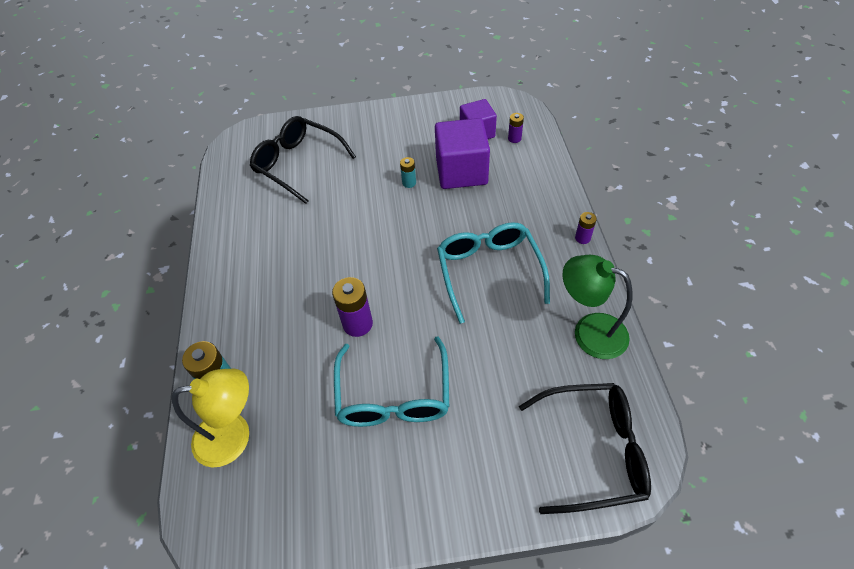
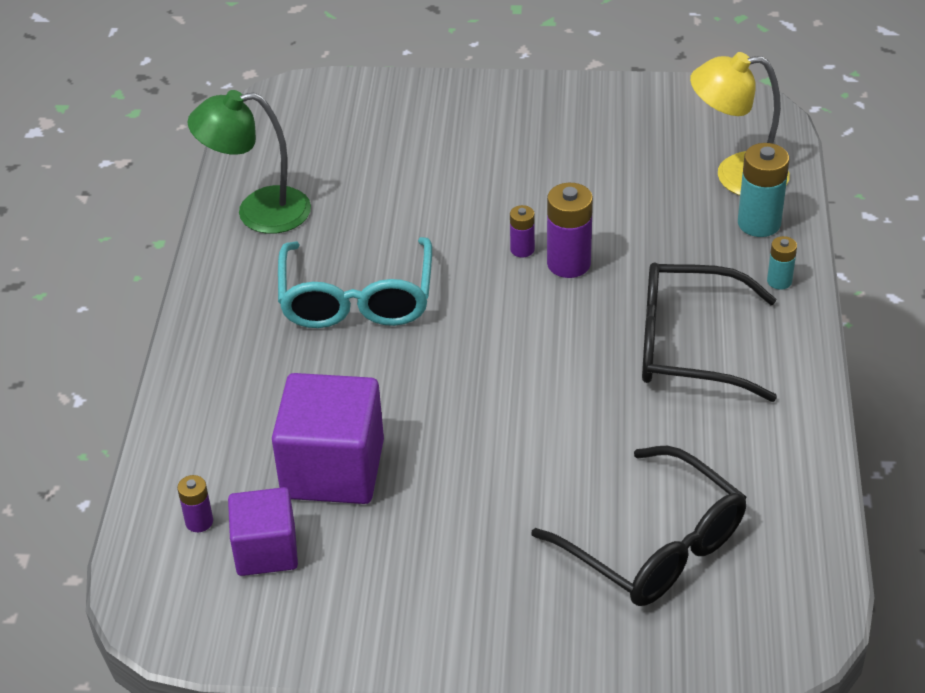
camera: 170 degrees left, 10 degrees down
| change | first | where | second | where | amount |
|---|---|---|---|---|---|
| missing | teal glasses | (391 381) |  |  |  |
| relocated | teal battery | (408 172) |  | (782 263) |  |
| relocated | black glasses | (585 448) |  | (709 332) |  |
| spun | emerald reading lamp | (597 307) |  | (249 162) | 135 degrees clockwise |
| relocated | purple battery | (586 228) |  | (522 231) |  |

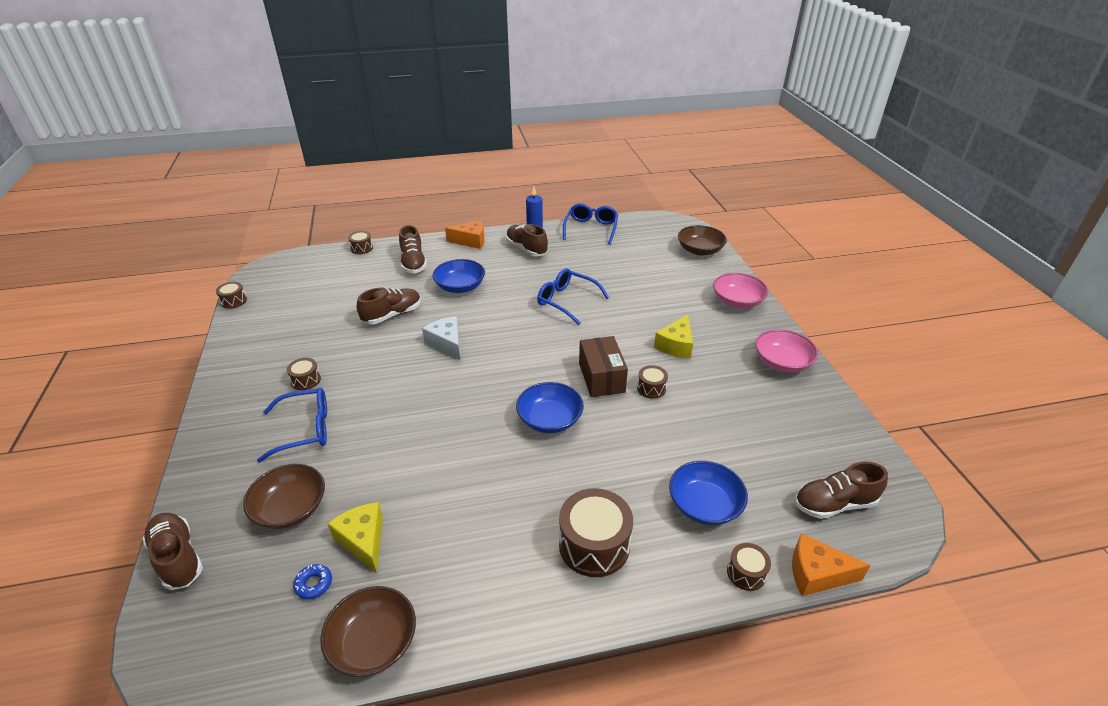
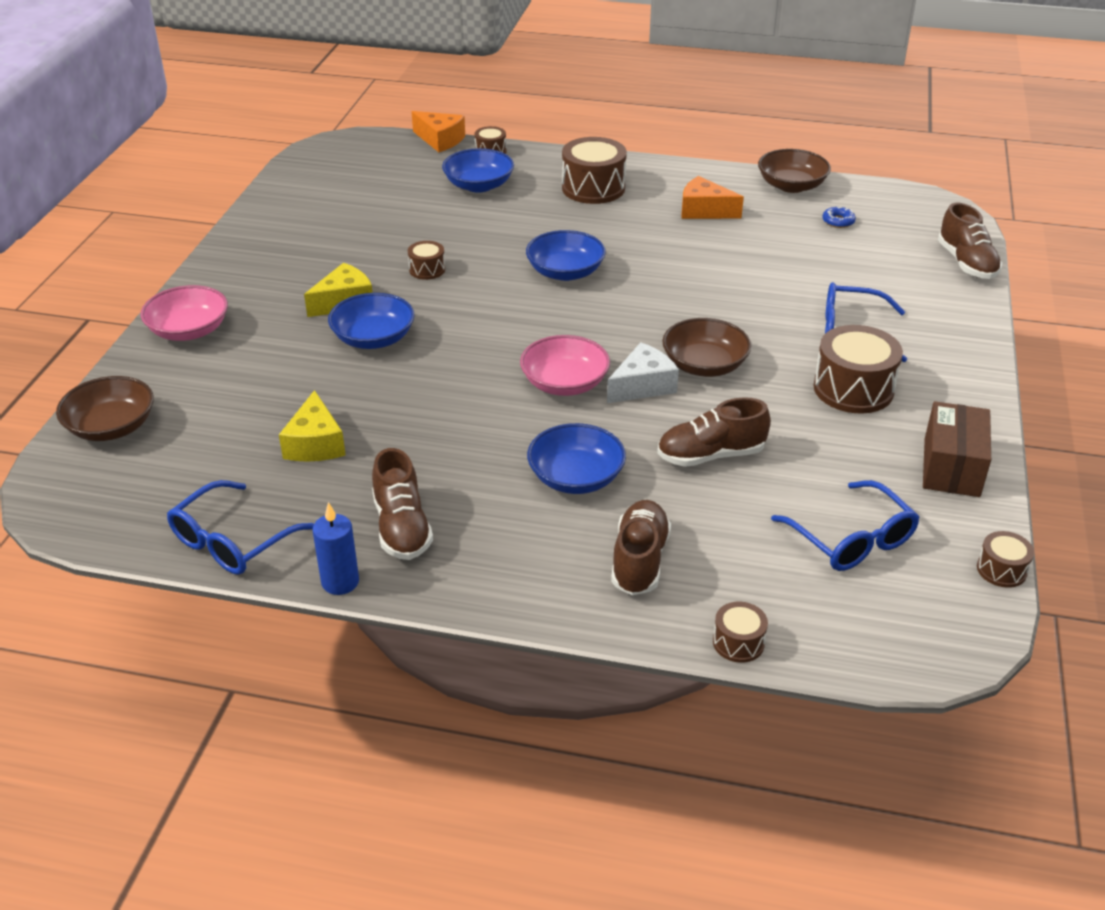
camera: 155 degrees left, 0 degrees up
| change | first | where | second | where | amount |
|---|---|---|---|---|---|
| relocated | russet serving bowl | (284 496) |  | (706 347) |  |
| size | russet toy drum | (304 374) |  | (858 369) | x1.93 |
| relocated | golden piece of cheese | (355 537) |  | (312 426) |  |
| spun | white piece of cheese | (441 338) |  | (643 372) | 120 degrees counterclockwise |
| relocated | bright orange piece of cheese | (465 234) |  | (713 197) |  |
| relocated | blue glasses | (573 296) |  | (845 525) |  |
| relocated | russet parcel | (603 366) |  | (957 449) |  |
| relocated | rose-pink serving bowl | (786 351) |  | (565 365) |  |
| missing | russet lace-up shoe | (841 490) |  |  |  |
| appeared |  |  | blue serving bowl | (371 321) |  |

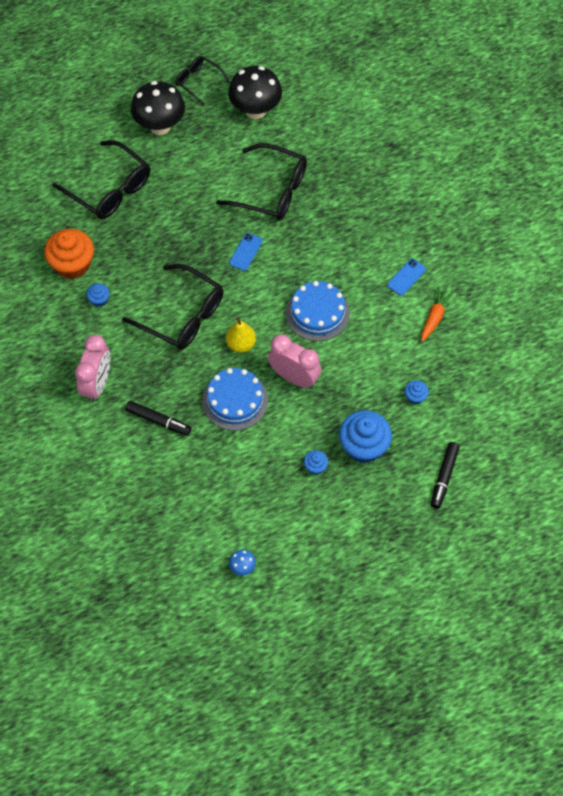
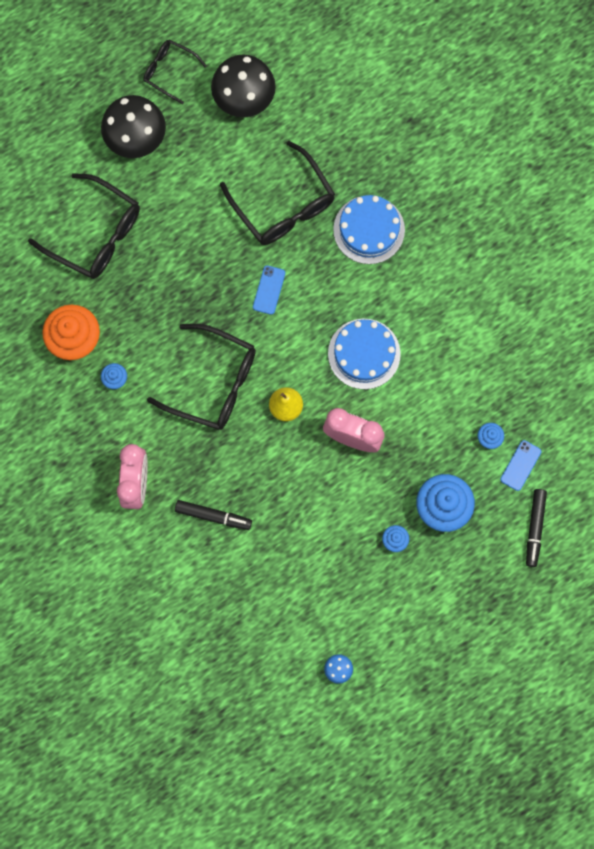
camera: 10 degrees left, 15 degrees up
| change | first | where | second | where | amount |
|---|---|---|---|---|---|
| relocated | blue layer cake | (235 399) |  | (369 229) |  |
| spun | black glasses | (261 182) |  | (277 193) | 45 degrees clockwise |
| relocated | blue smartphone | (406 277) |  | (520 465) |  |
| missing | bright orange root vegetable | (437 314) |  |  |  |

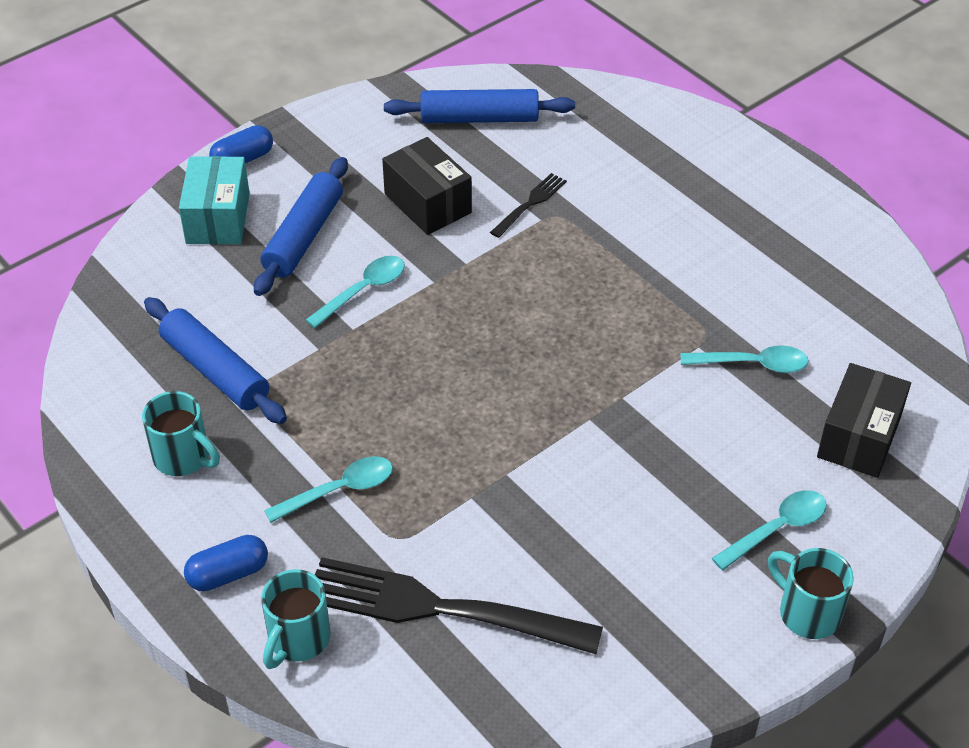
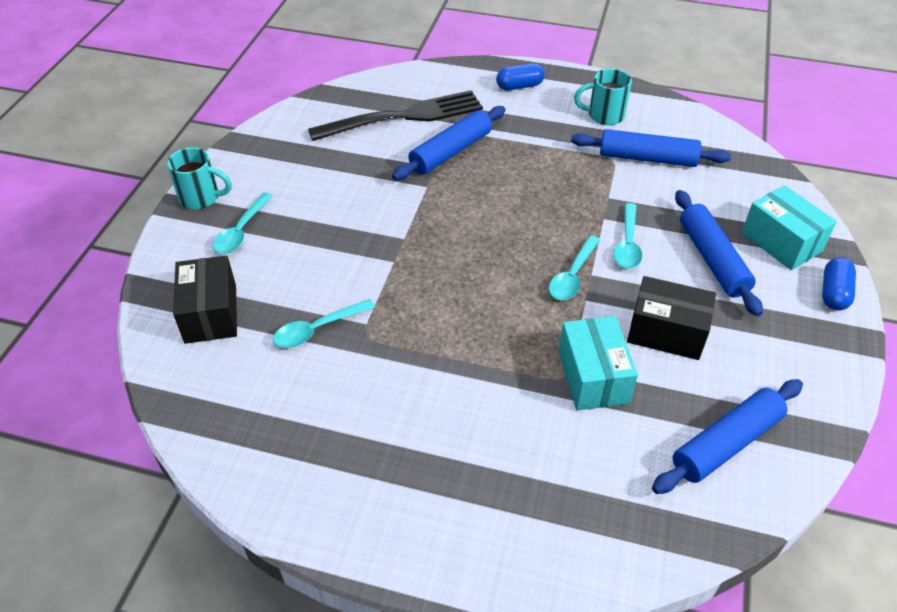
camera: 145 degrees right, 0 degrees up
| change | first | where | second | where | amount |
|---|---|---|---|---|---|
| spun | blue pill | (226 563) |  | (520 77) | 45 degrees clockwise |
| missing | teal mug | (296 619) |  |  |  |
| relocated | teal teaspoon | (328 489) |  | (574 267) |  |
| exchanged | black table fork | (528 205) | teal parcel | (598 363) |  |
| appeared |  |  | blue pastry roller | (449 143) |  |

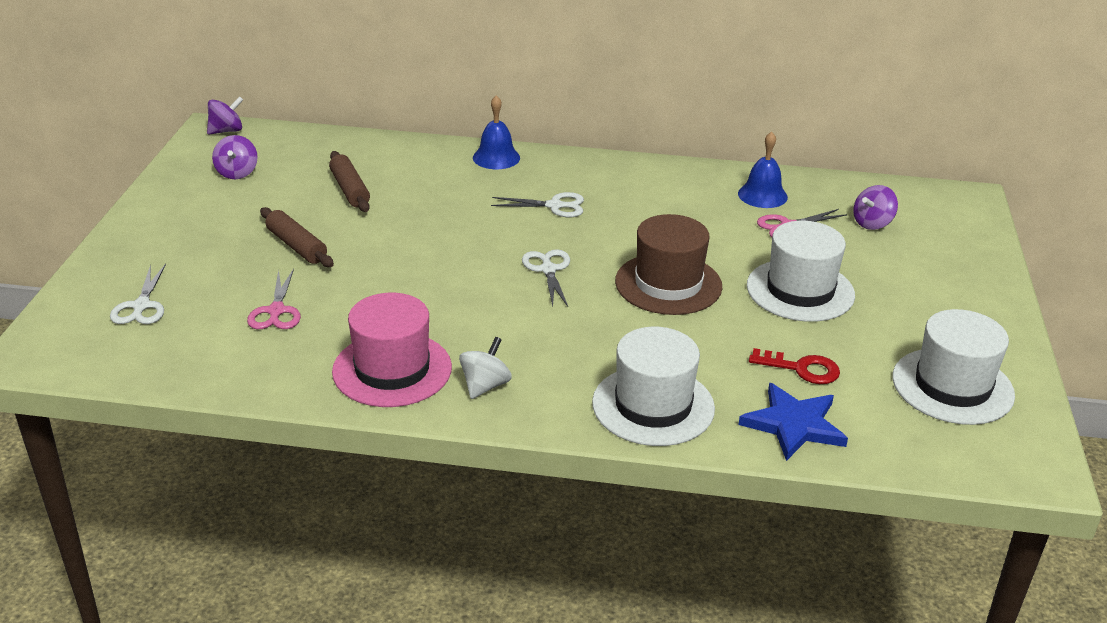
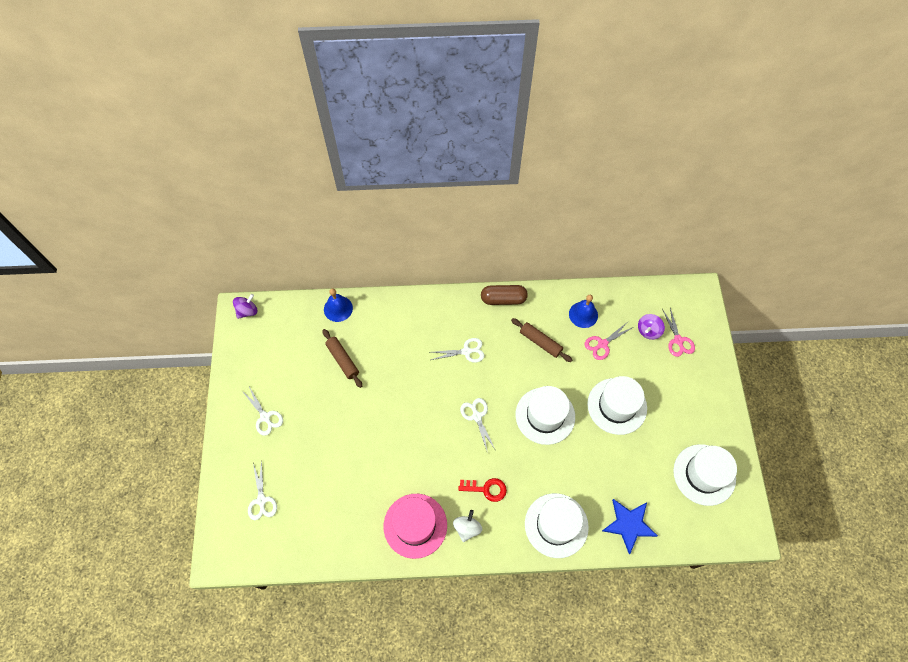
camera: 10 degrees left, 30 degrees up
| change | first | where | second | where | amount |
|---|---|---|---|---|---|
| missing | purple whirligig | (235 157) |  |  |  |
| relocated | rose-pink pair of scissors | (274 299) |  | (678 332) |  |
| relocated | russet pastry roller | (297 237) |  | (541 340) |  |
| relocated | blue school bell | (496 132) |  | (338 305) |  |
| colour | russet tall hat | (668 264) | white tall hat | (545 415) |  |
| relocated | crimson key | (794 366) |  | (482 490) |  |
| appeared |  |  | white pair of scissors | (262 411) |  |
| appeared |  |  | russet pill | (504 295) |  |

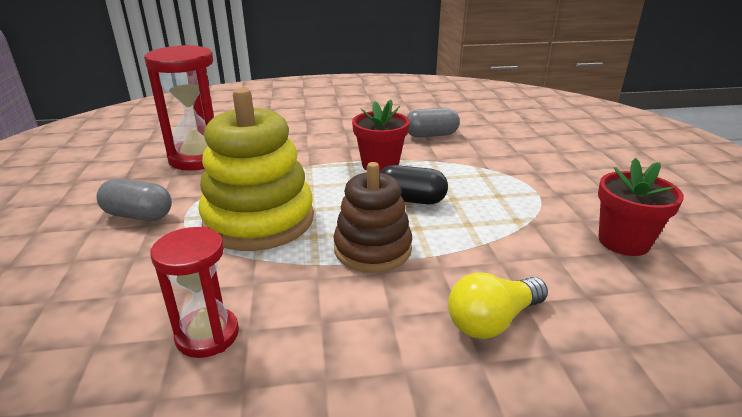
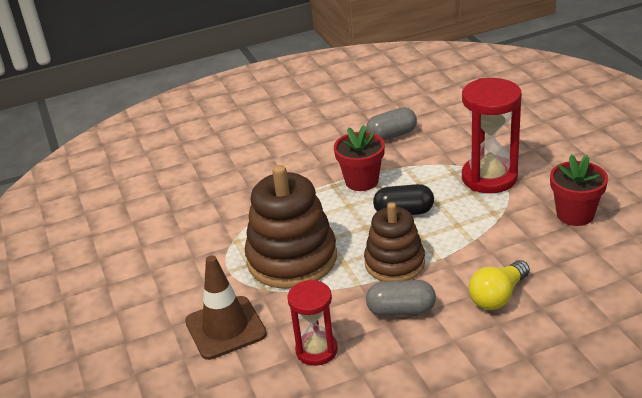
camera: 10 degrees left, 5 degrees up
| change | first | where | second | where | amount |
|---|---|---|---|---|---|
| relocated | ash-grey pill | (134 200) |  | (401 298) |  |
| relocated | crimson hourglass | (179 108) |  | (492 135) |  |
| colour | golden stacking toy | (256 169) | russet stacking toy | (291 227) |  |
| appeared |  |  | russet road cone | (226 307) |  |

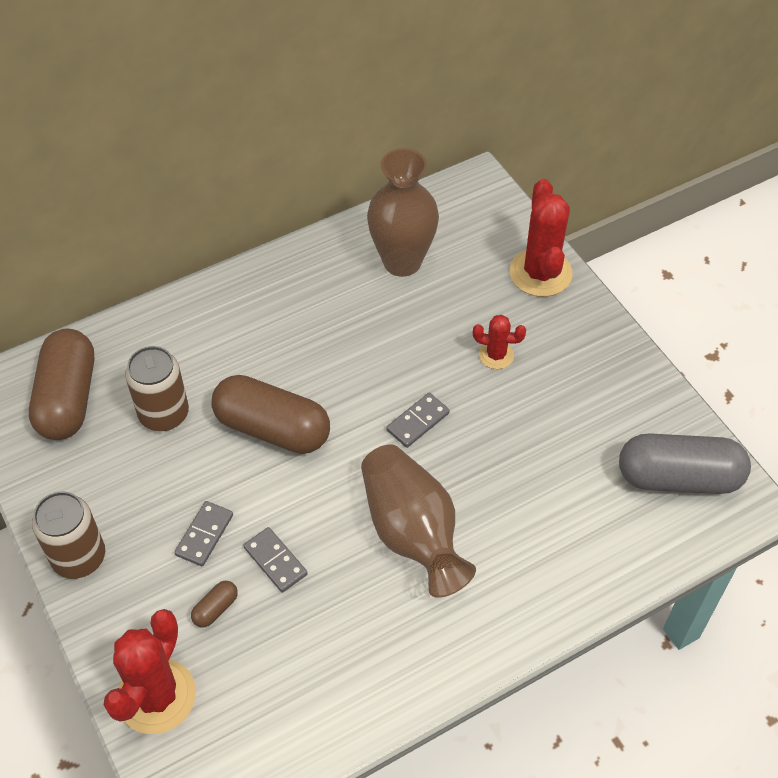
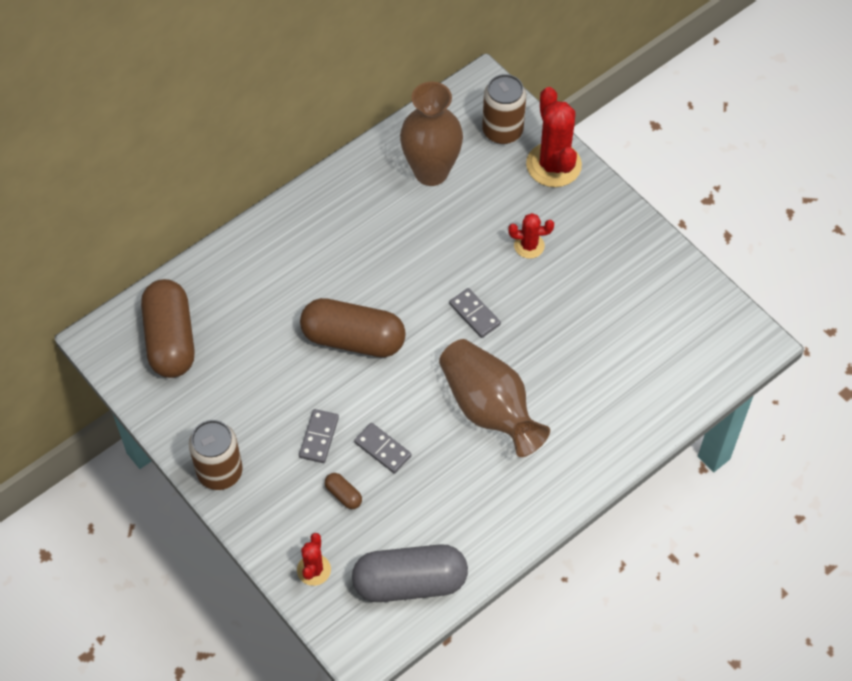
camera: 10 degrees left, 5 degrees up
| change | first | where | second | where | amount |
|---|---|---|---|---|---|
| size | crimson prickly plant | (150 671) |  | (314 559) | x0.54 |
| relocated | russet can | (157 388) |  | (504 109) |  |
| spun | russet pill | (214 604) |  | (343 491) | 75 degrees counterclockwise |
| spun | ash-grey domino | (418 420) |  | (475 313) | 75 degrees counterclockwise |
| relocated | ash-grey pill | (685 463) |  | (410 573) |  |

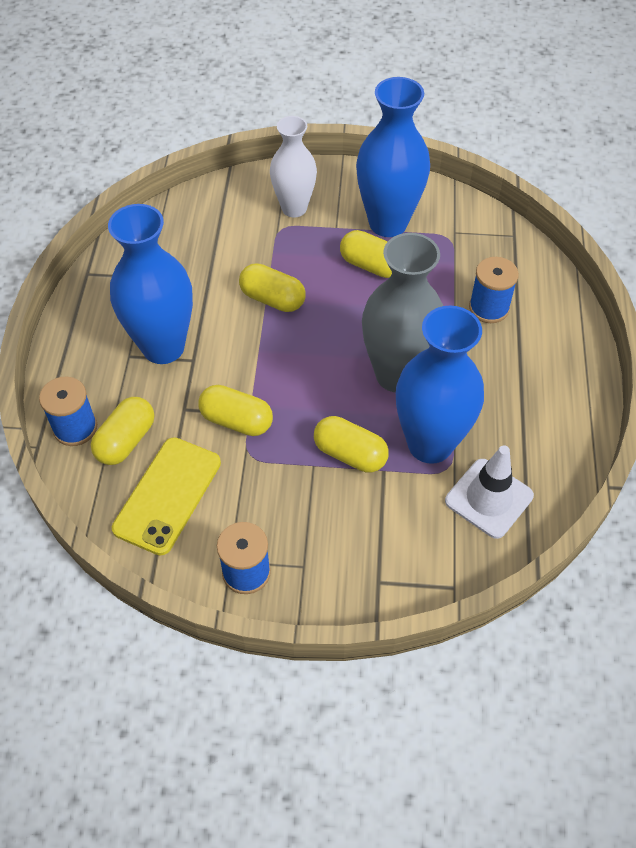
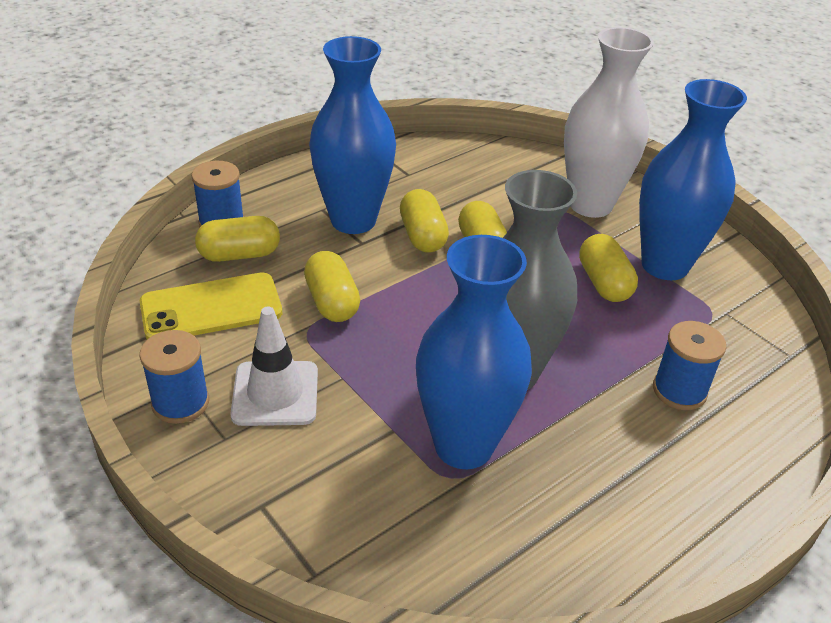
camera: 45 degrees right, 15 degrees down
| change | first | where | second | where | amount |
|---|---|---|---|---|---|
| size | white flower vase | (293 167) |  | (609 122) | x1.51 |
| relocated | golden pill | (351 444) |  | (424 221) |  |
| relocated | white road cone | (489 492) |  | (274 366) |  |

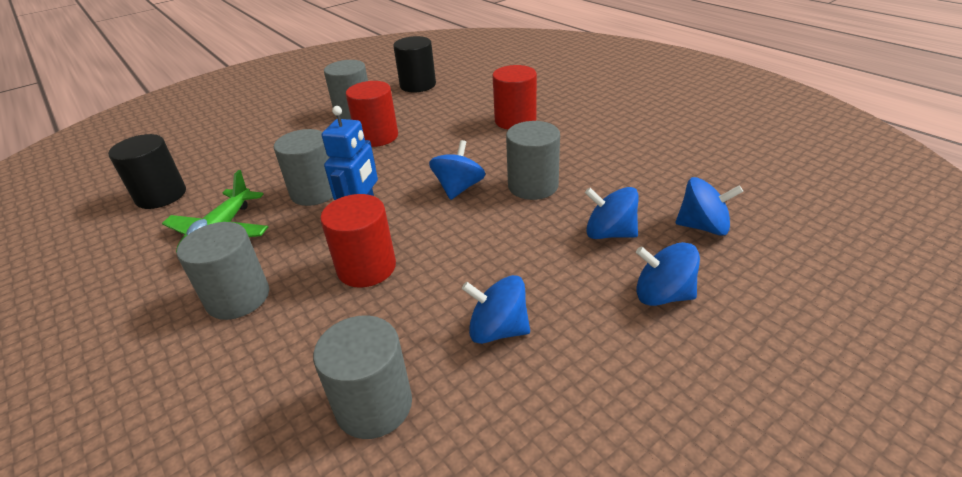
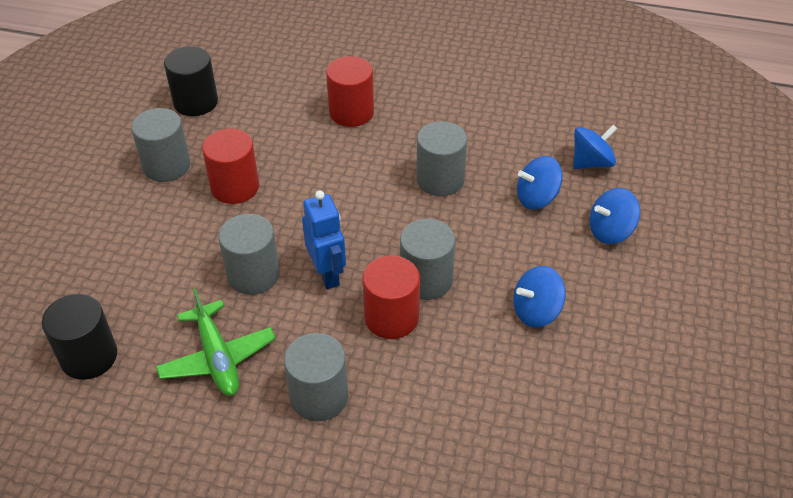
camera: 40 degrees left, 10 degrees up
| change | first | where | second | where | amount |
|---|---|---|---|---|---|
| relocated | ash-grey cylinder shape | (362 377) |  | (427 259) |  |
| missing | blue whirligig | (457 170) |  |  |  |

